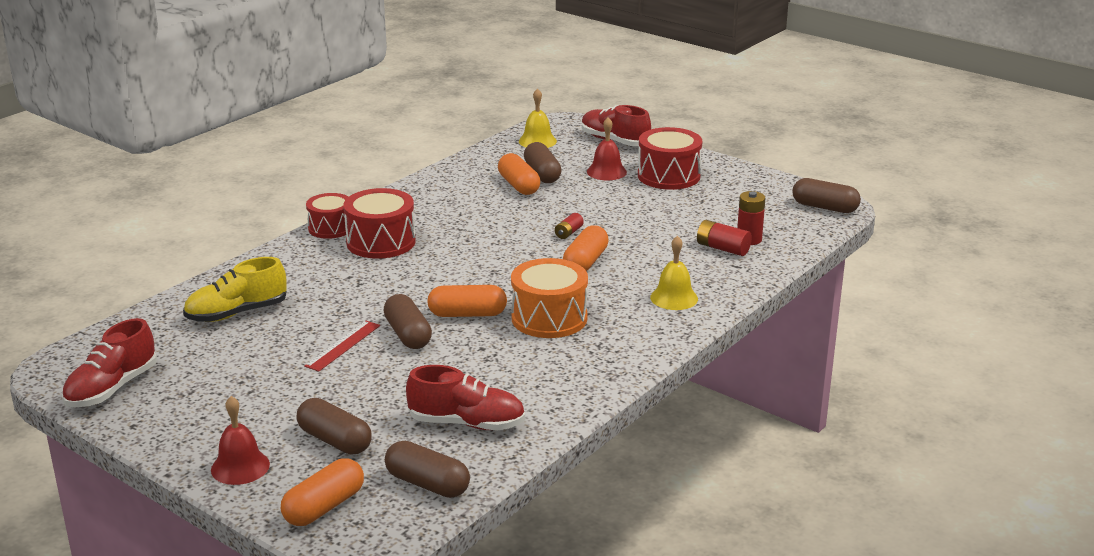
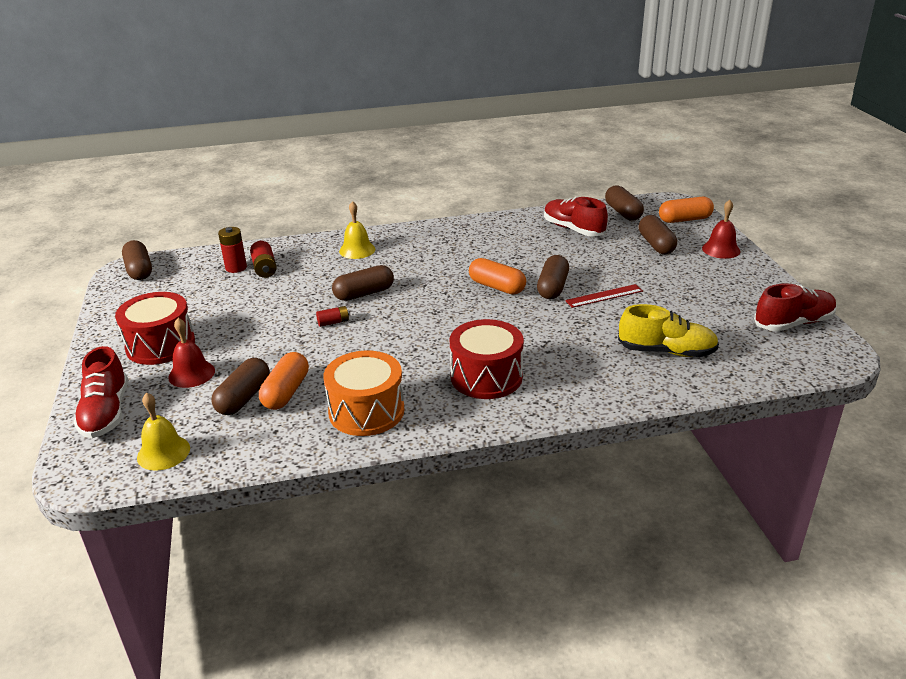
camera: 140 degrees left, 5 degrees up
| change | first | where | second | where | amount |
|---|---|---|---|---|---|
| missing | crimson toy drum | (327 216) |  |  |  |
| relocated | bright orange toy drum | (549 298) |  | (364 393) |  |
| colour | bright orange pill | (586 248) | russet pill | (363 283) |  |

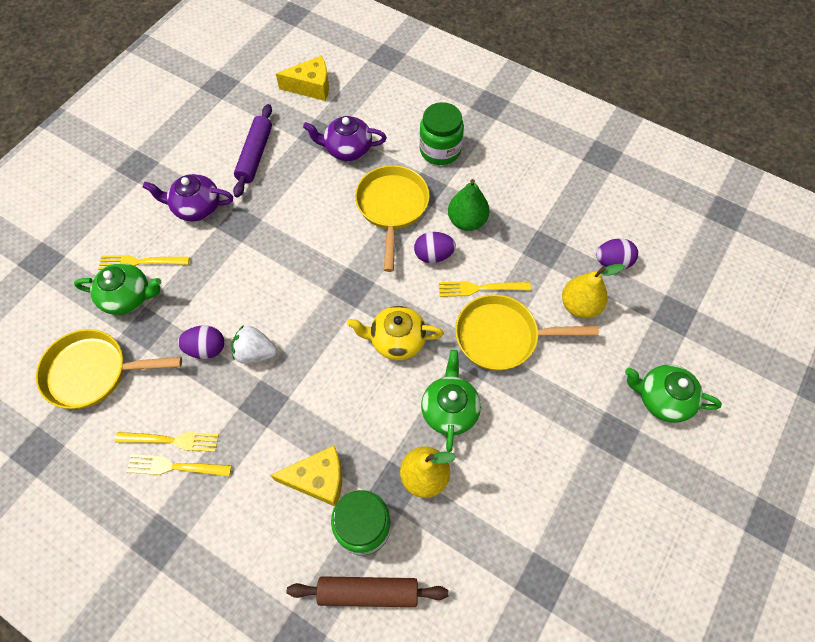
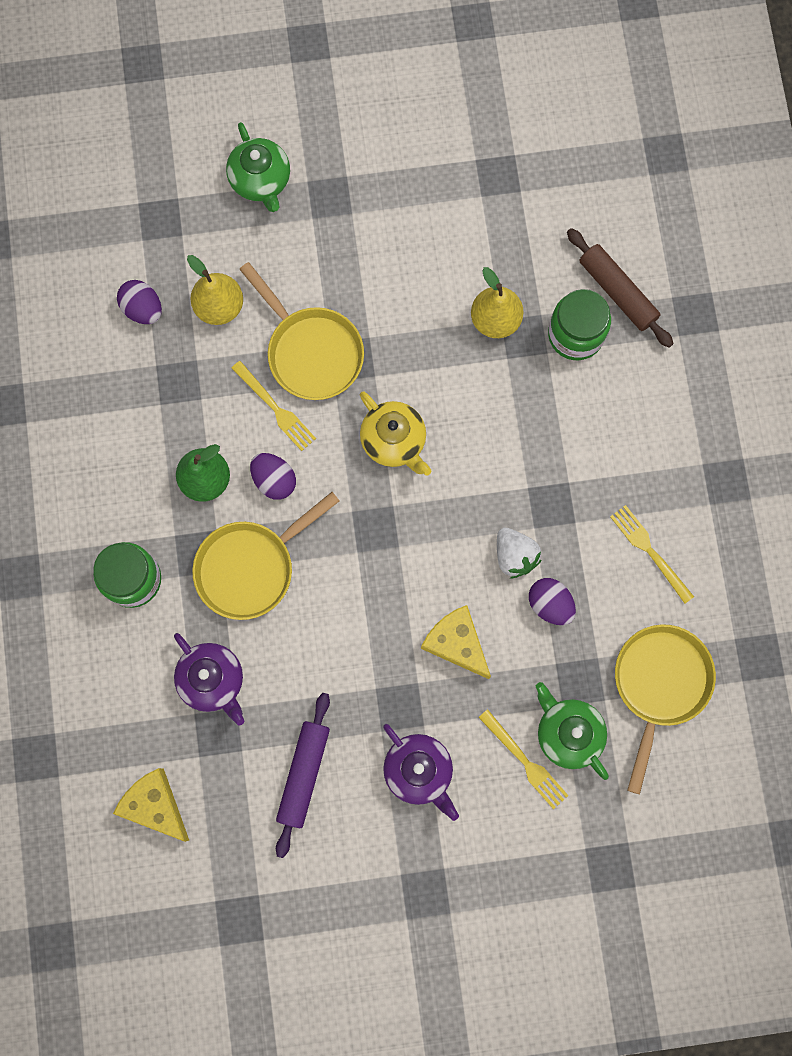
camera: 130 degrees left, 15 degrees up
| change | first | where | second | where | amount |
|---|---|---|---|---|---|
| spun | golden pan | (109 369) |  | (665 709) | 120 degrees counterclockwise |
| missing | golden table fork | (179 465) |  |  |  |
| spun | purple pastry roller | (252 151) |  | (303 775) | 45 degrees counterclockwise |
| relocated | golden piece of cheese | (306 476) |  | (456 642) |  |
| missing | emerald china teapot | (451 401) |  |  |  |

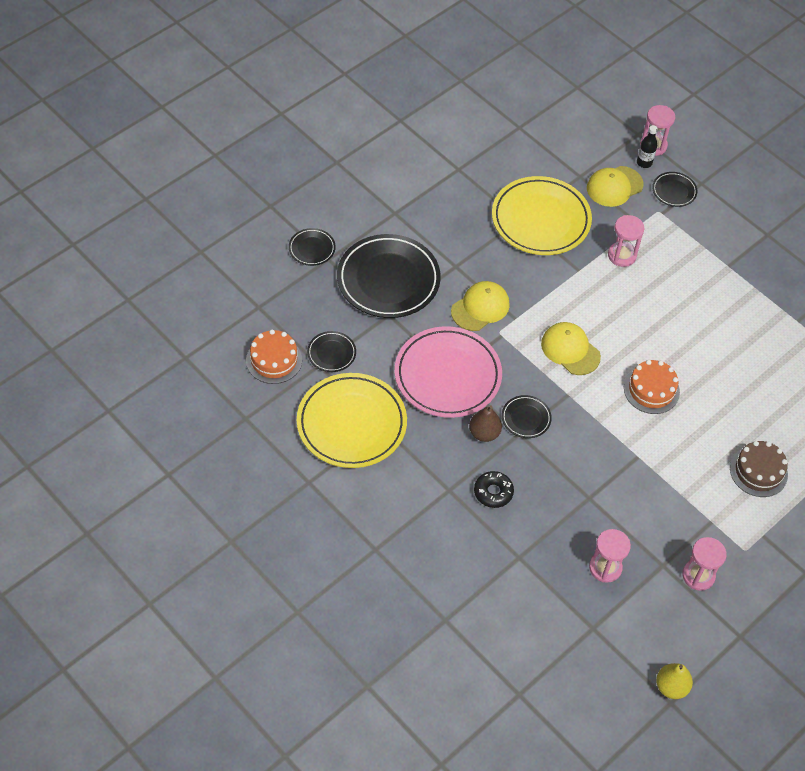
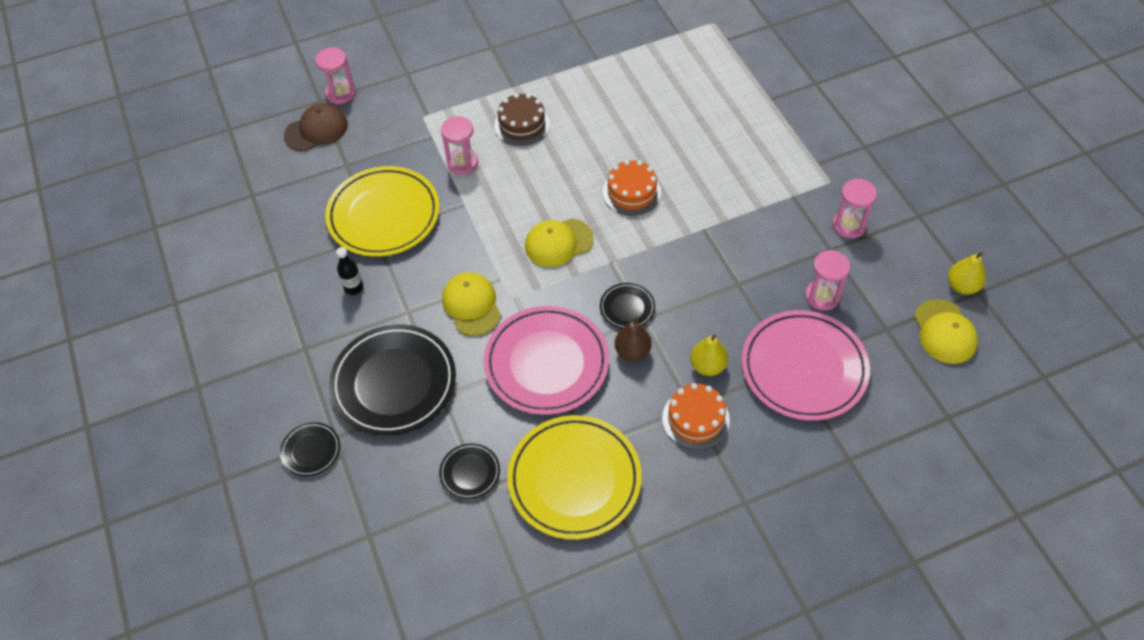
camera: 65 degrees left, 0 degrees up
| change | first | where | second | where | amount |
|---|---|---|---|---|---|
| relocated | bright orange layer cake | (274 356) |  | (696 416) |  |
| exchanged | black donut | (494 489) | golden pear | (709 355) |  |
| relocated | golden cap | (615 186) |  | (946 331) |  |
| relocated | black bottle | (647 146) |  | (349 271) |  |
| missing | black plate | (674 189) |  |  |  |
| relocated | russet layer cake | (759 469) |  | (522 119) |  |
| appeared |  |  | russet cap | (316 127) |  |
| appeared |  |  | rose-pink plate | (806 365) |  |

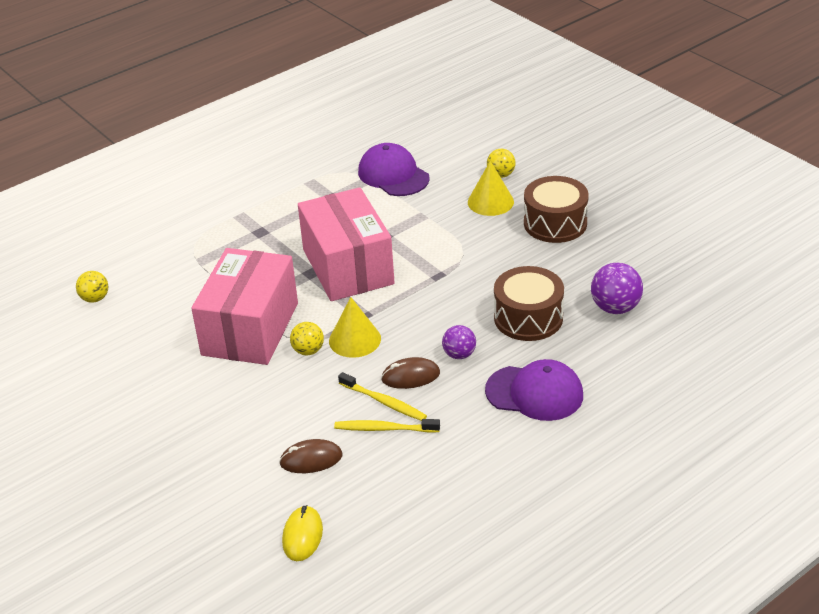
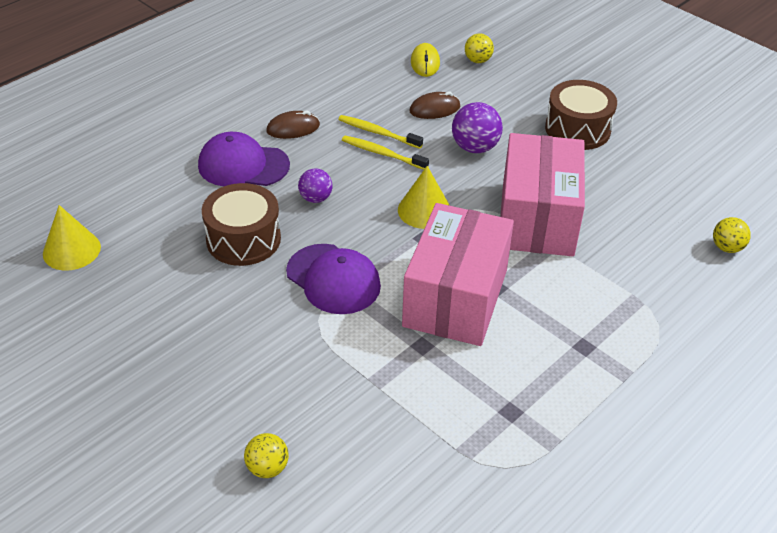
camera: 170 degrees right, 5 degrees up
| change | first | where | second | where | amount |
|---|---|---|---|---|---|
| relocated | golden ball | (307 339) |  | (479 48) |  |
| spun | rose-pink parcel | (346 244) |  | (458 274) | 45 degrees clockwise |
| spun | golden tooth brush | (387 426) |  | (380 132) | 150 degrees counterclockwise |
| relocated | purple cap | (394 169) |  | (333 279) |  |
| relocated | russet computer mouse | (410 373) |  | (293 125) |  |
| relocated | golden cone | (491 188) |  | (72 238) |  |
| relocated | russet toy drum | (556 209) |  | (581 115) |  |
| relocated | purple ball | (617 288) |  | (477 127) |  |

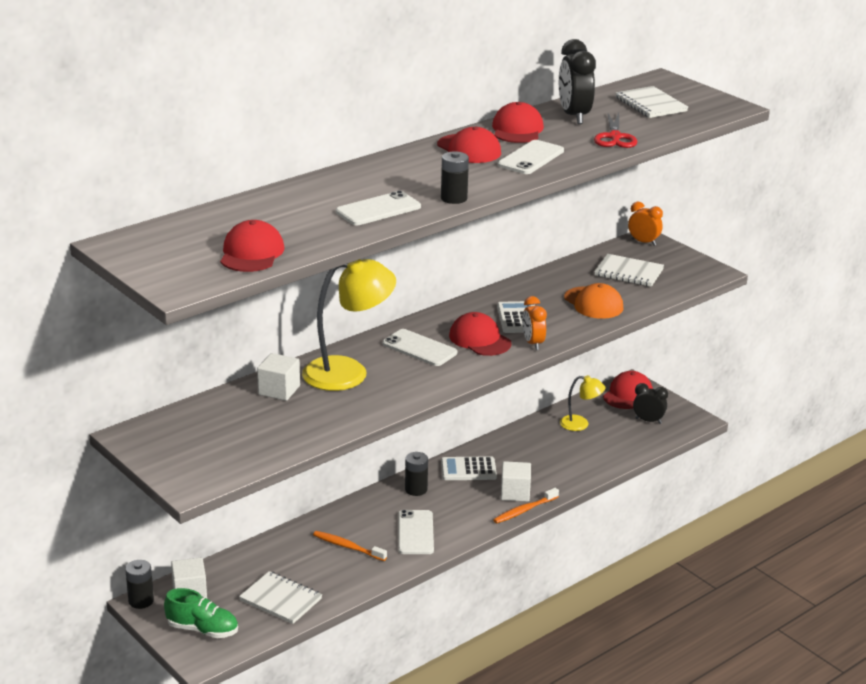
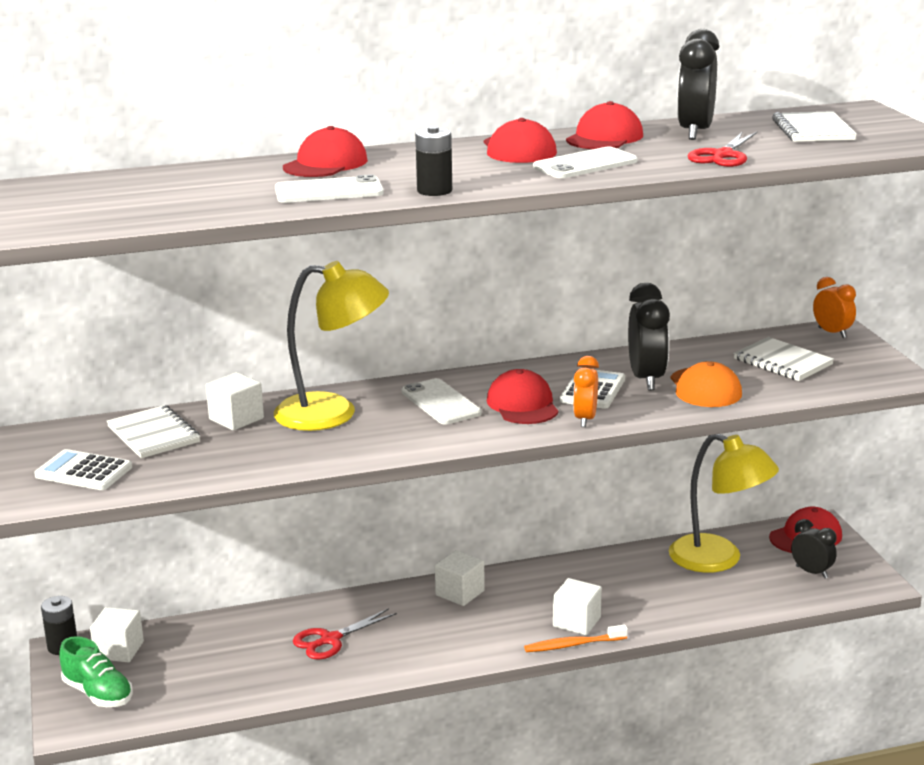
camera: 25 degrees right, 5 degrees down
| change | first | where | second | where | amount |
|---|---|---|---|---|---|
| relocated | crimson cap | (252 246) |  | (325 151) |  |
| relocated | white notepad | (280 597) |  | (153 431) |  |
| exchanged | bright orange tooth brush | (350 546) | crimson pair of scissors | (345 634) |  |
| missing | white smartphone | (416 532) |  |  |  |
| exchanged | black battery | (416 474) | white block | (460 578) |  |
| relocated | white pocket calculator | (469 468) |  | (83 469) |  |
| size | golden reading lamp | (583 403) |  | (724 503) | x1.89 |
| appeared |  |  | black bedside clock | (649 336) |  |

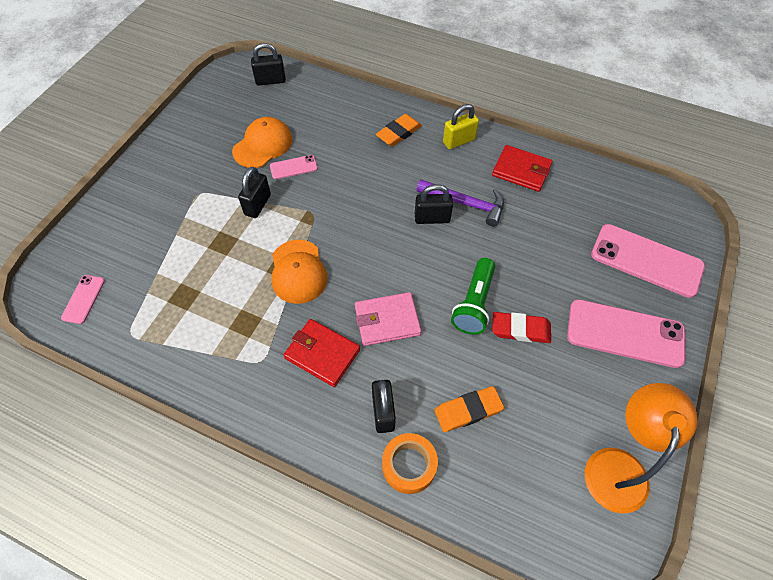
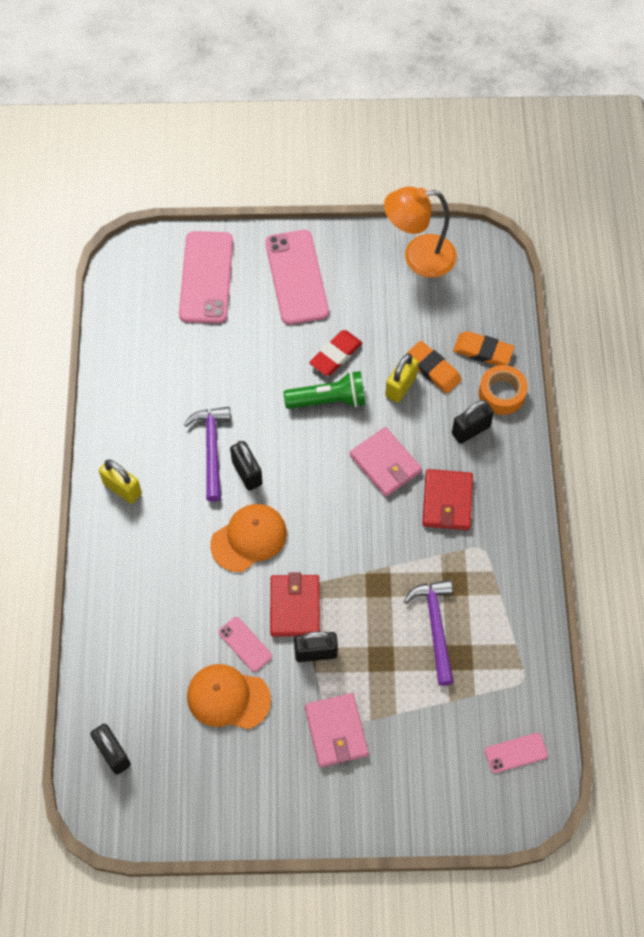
camera: 115 degrees left, 5 degrees up
| change | first | where | second | where | amount |
|---|---|---|---|---|---|
| relocated | bright orange cap | (299 272) |  | (248 538) |  |
| relocated | bright orange pencil eraser | (399 130) |  | (484 348) |  |
| relocated | crimson billfold | (522 168) |  | (295 604) |  |
| spun | crimson pencil eraser | (521 327) |  | (335 353) | 60 degrees clockwise |
| appeared |  |  | rose-pink billfold | (337 730) |  |
| appeared |  |  | golden lock | (402 378) |  |
| appeared |  |  | purple hammer | (429 633) |  |

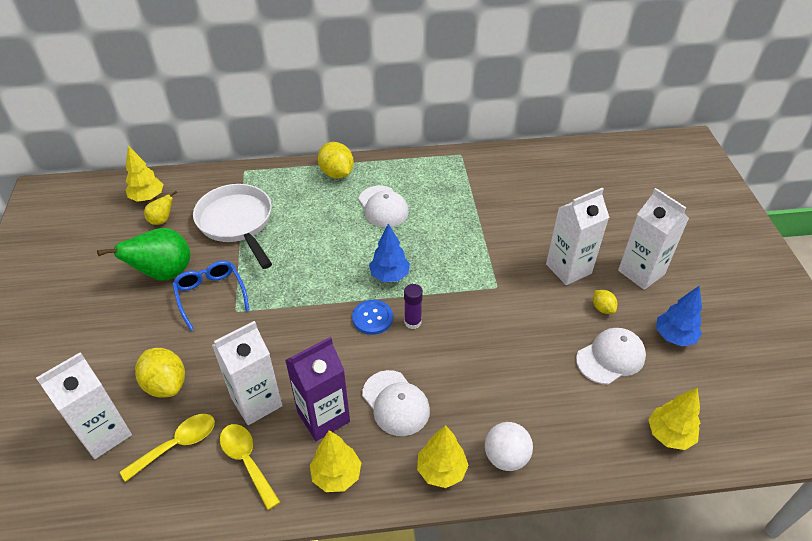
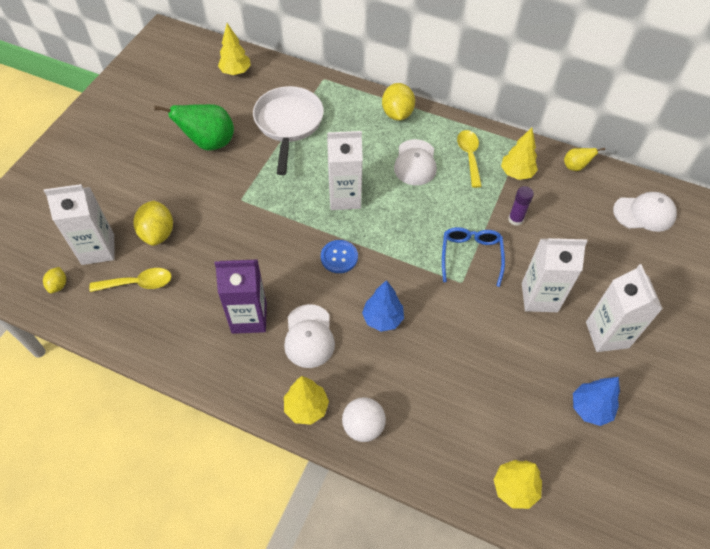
camera: 30 degrees right, 10 degrees up
| change | first | where | second | where | amount |
|---|---|---|---|---|---|
| relocated | golden pear | (160 208) |  | (584 159) |  |
| relocated | blue glasses | (210 296) |  | (473 257) |  |
| relocated | white milk carton | (247 373) |  | (345 170) |  |
| relocated | golden teaspoon | (250 467) |  | (469 159) |  |
| relocated | golden tree | (336 461) |  | (519 154) |  |
| relocated | blue tree | (389 252) |  | (383 306) |  |
| relocated | purple glue stick | (413 306) |  | (521 206) |  |
| relocated | white cap | (611 356) |  | (645 212) |  |
| relocated | golden citrus fruit | (605 302) |  | (54 280) |  |

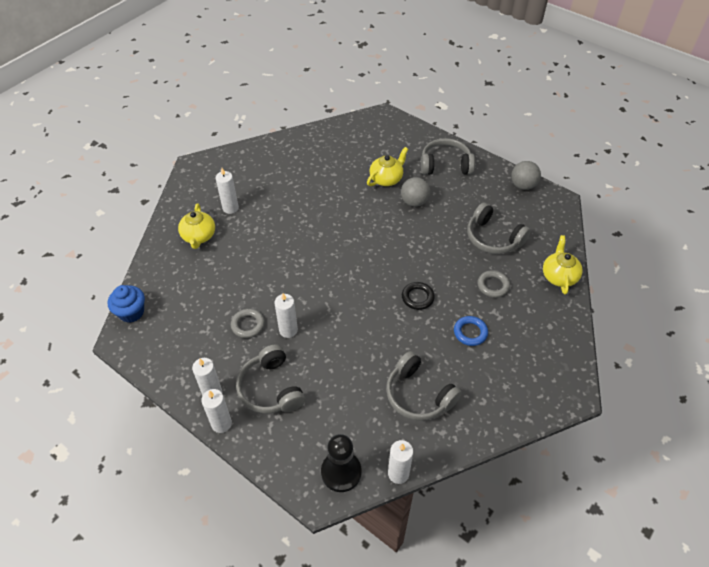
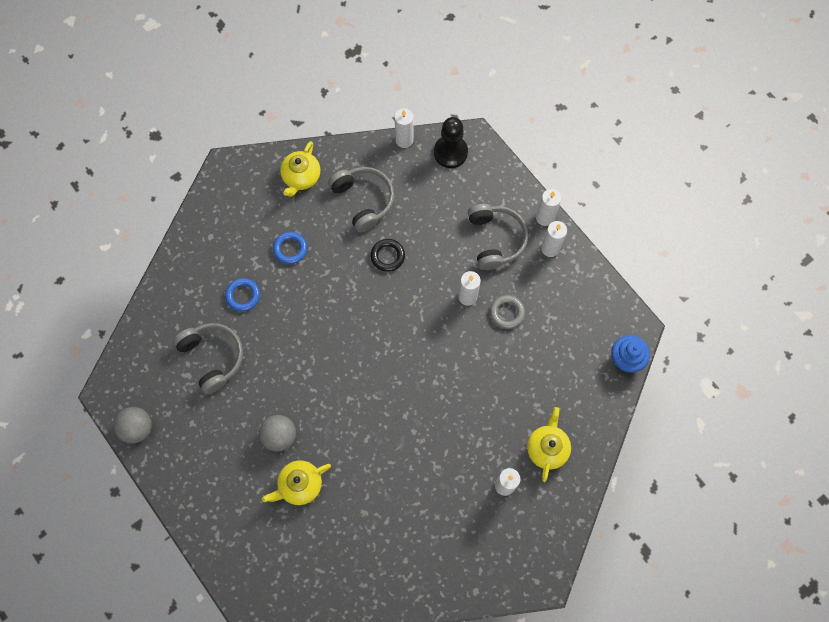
camera: 165 degrees left, 20 degrees up
| change | first | where | second | where | amount |
|---|---|---|---|---|---|
| relocated | black hoop | (418 296) |  | (388 255) |  |
| missing | ash-grey headset | (448 156) |  |  |  |
| colour | ash-grey hoop | (494 284) | blue hoop | (242 295) |  |
| relocated | golden china teapot | (562 264) |  | (300 169) |  |

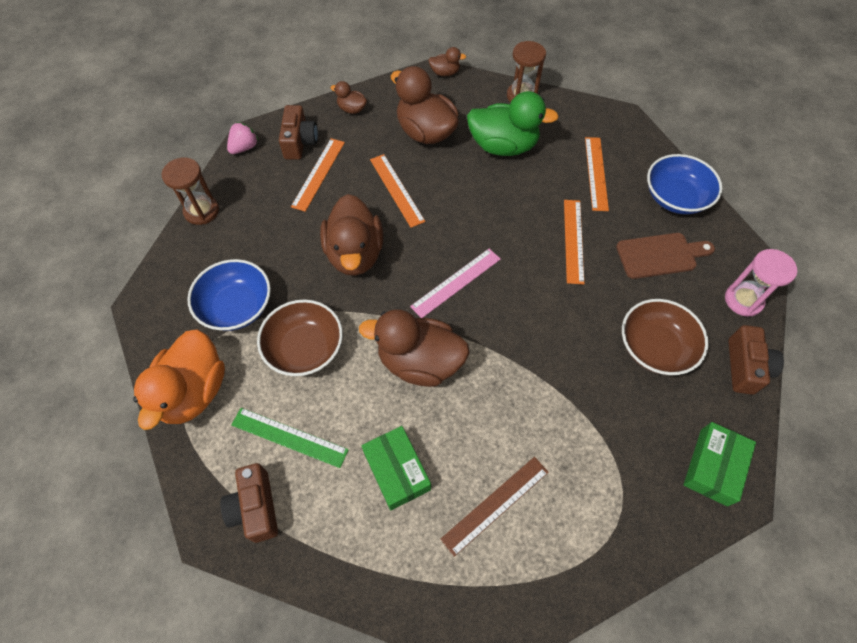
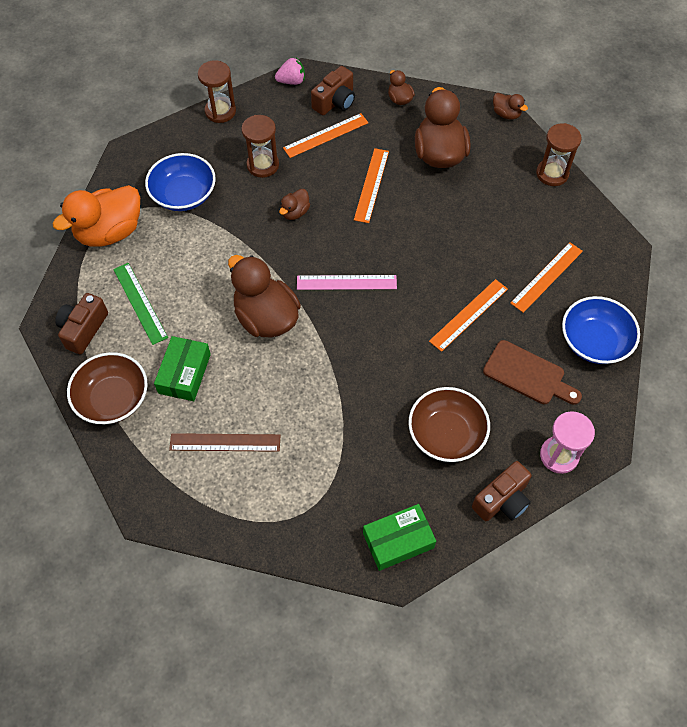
camera: 40 degrees right, 0 degrees up
| change | first | where | second | where | amount |
|---|---|---|---|---|---|
| relocated | russet serving bowl | (300 338) |  | (107 388) |  |
| size | russet duck | (351 235) |  | (294 204) | x0.47 |
| missing | emerald duck | (513 123) |  |  |  |
| appeared |  |  | russet hourglass | (260 146) |  |

